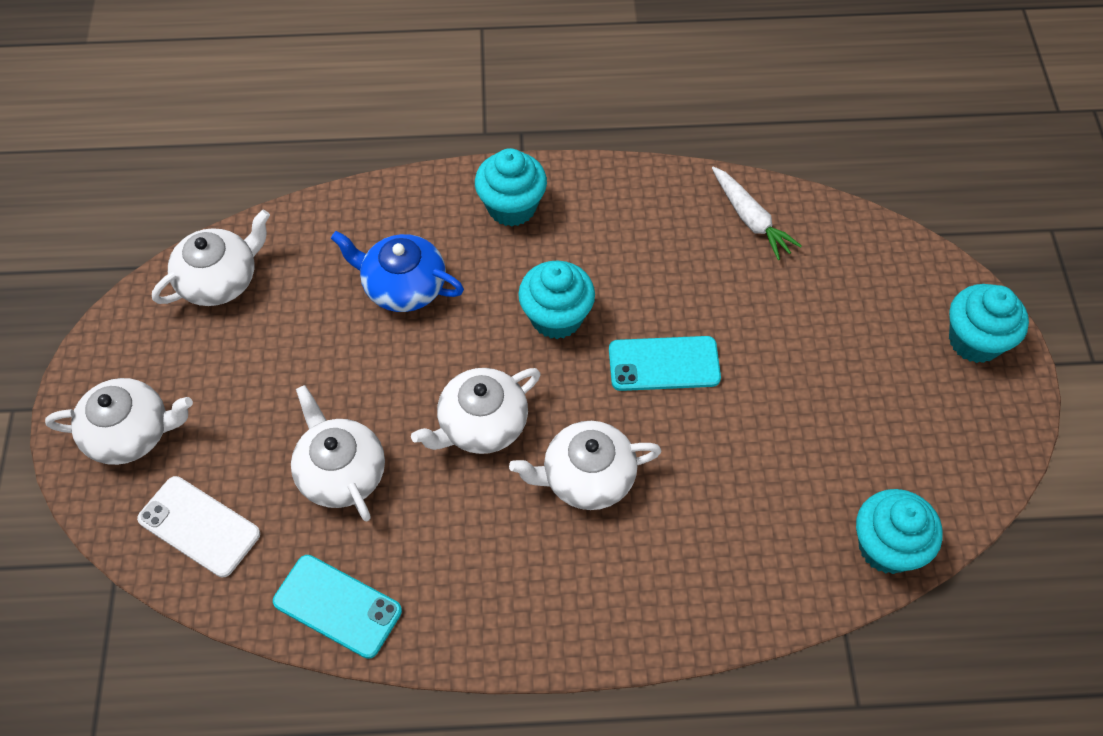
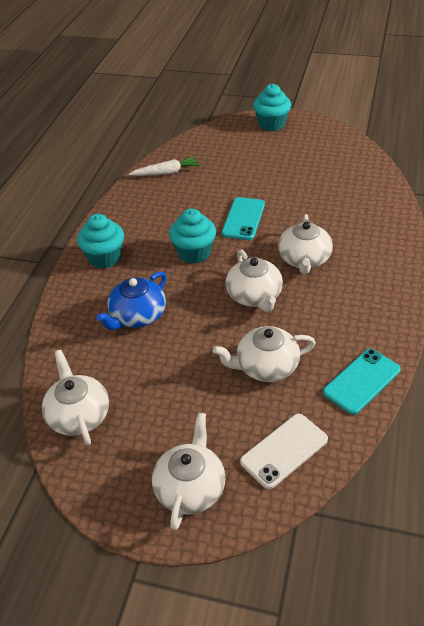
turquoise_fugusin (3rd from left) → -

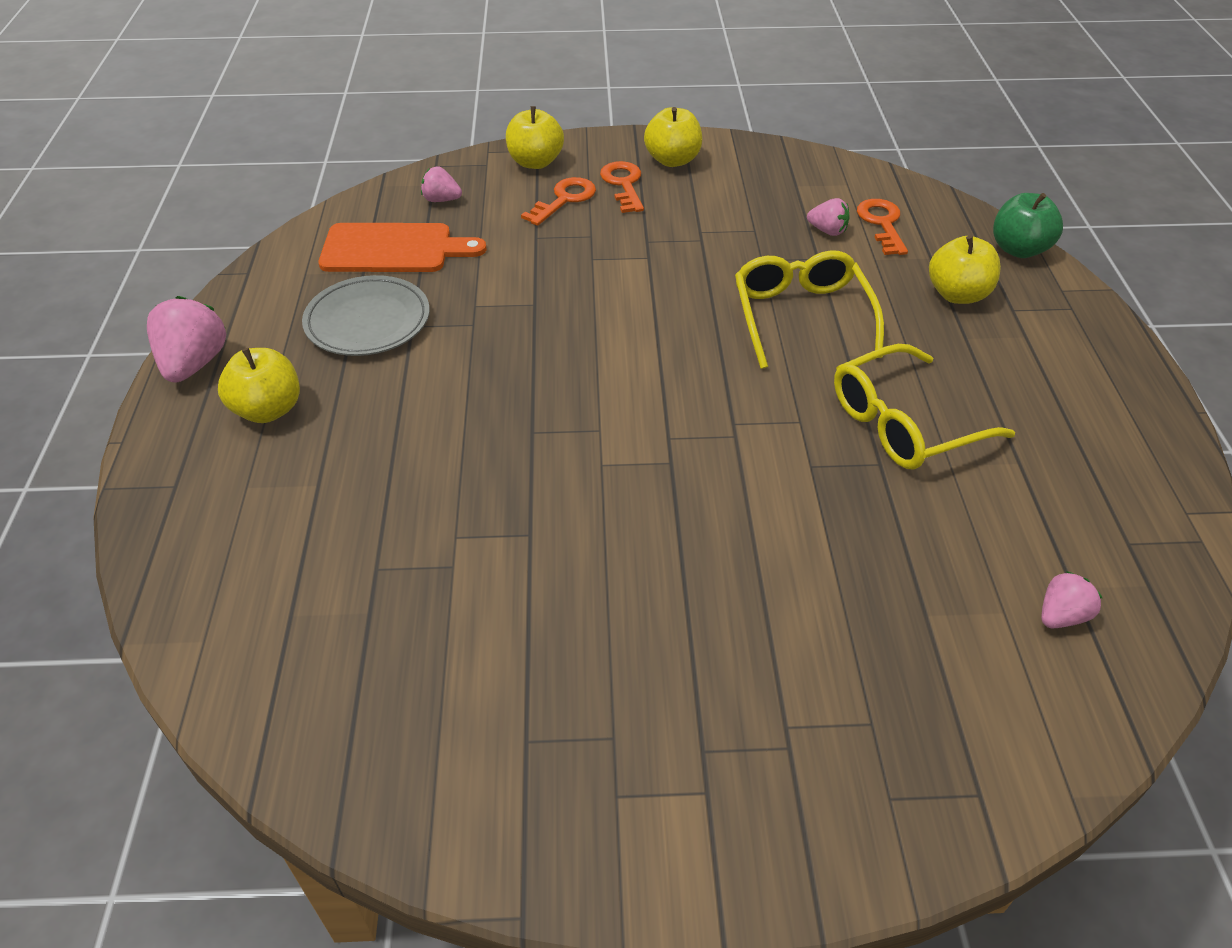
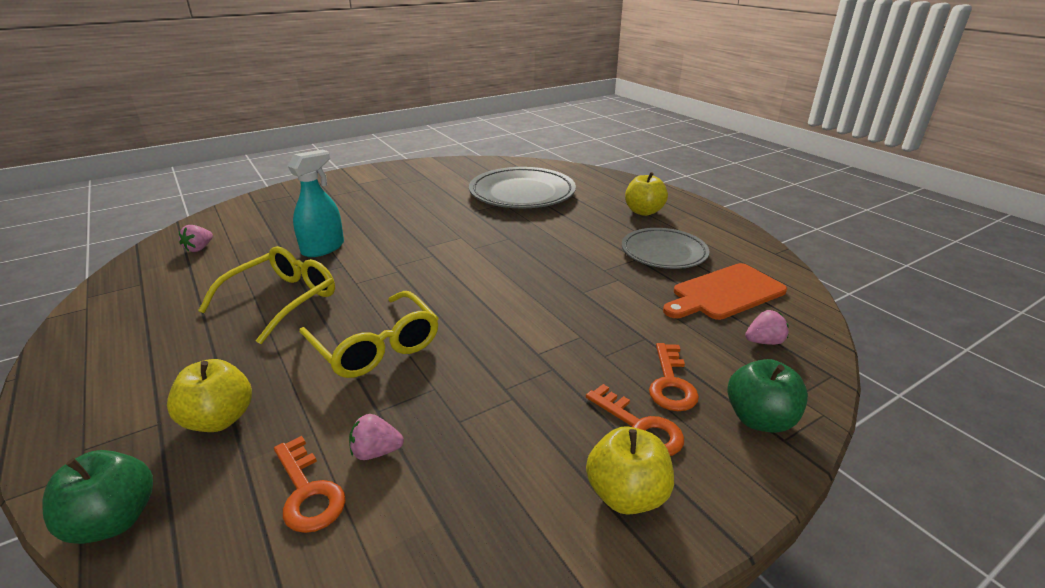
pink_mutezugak (1st from left) → -
- → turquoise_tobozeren
- → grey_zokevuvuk (1st from left)
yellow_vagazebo (2nd from left) → green_vagazebo (2nd from left)

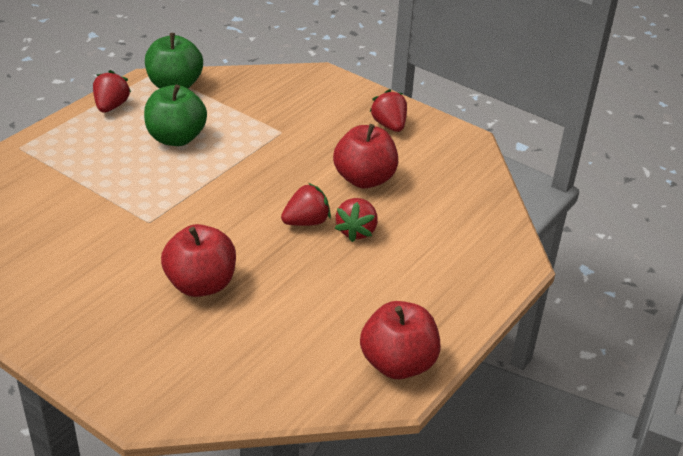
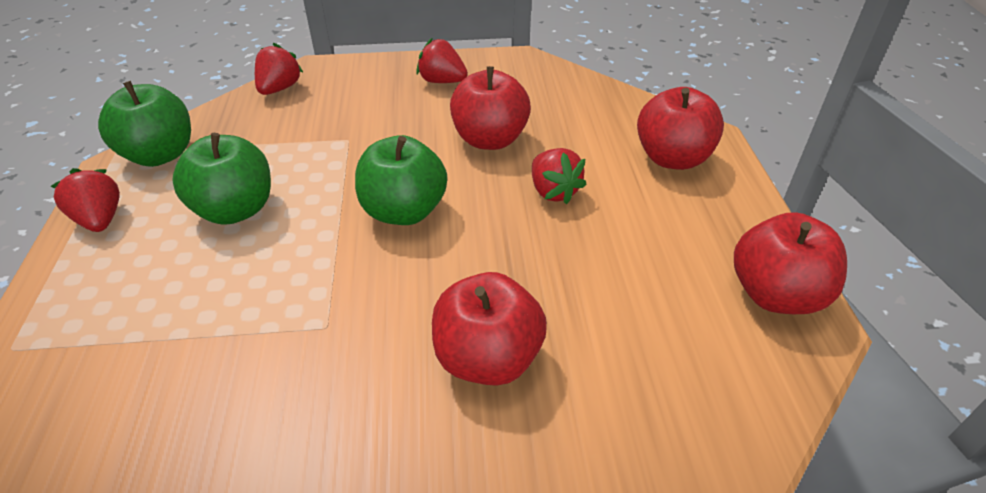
- → green_vagazebo (3rd from left)
- → red_vagazebo (3rd from left)
red_mutezugak (2nd from left), move

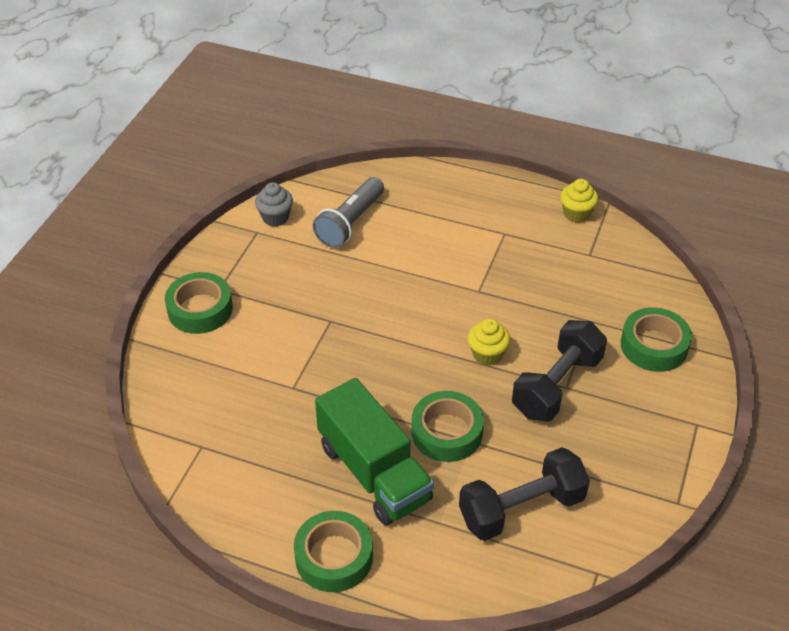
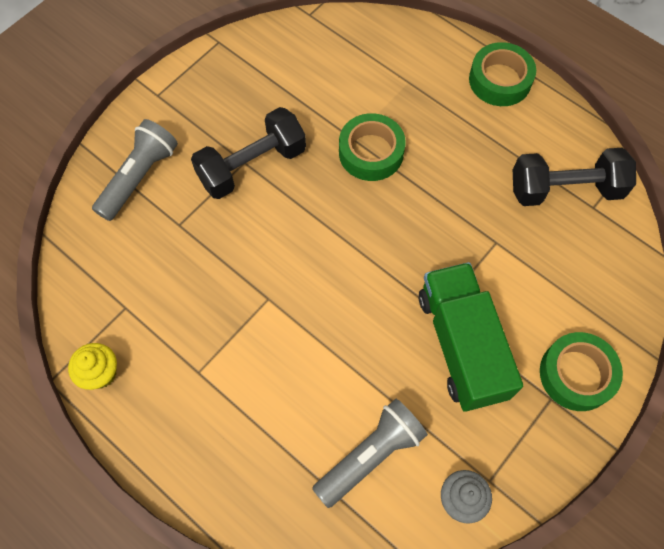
yellow_fugusin (1st from left) → -
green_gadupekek, move
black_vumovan (1st from left in the first image) → black_vumovan (2nd from left), move
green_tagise (4th from left) → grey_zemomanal (1st from left)

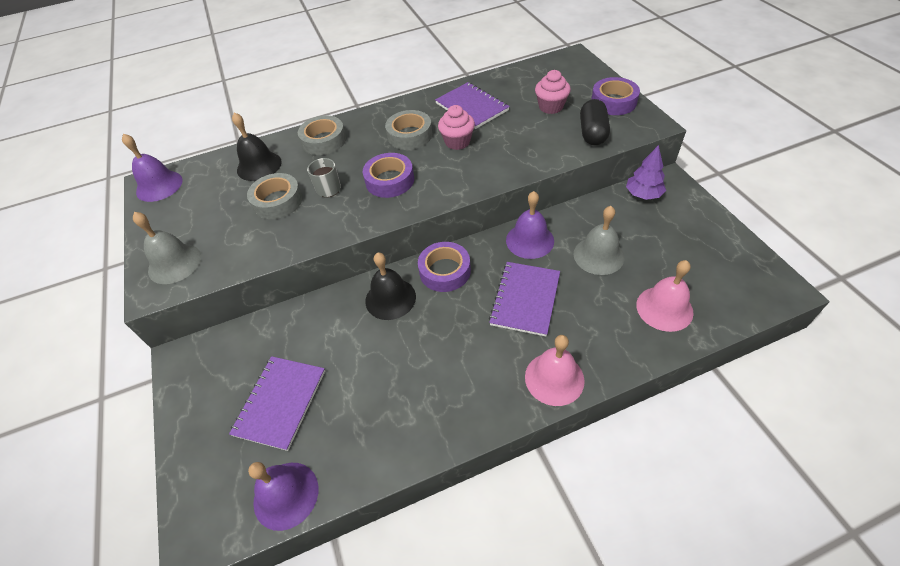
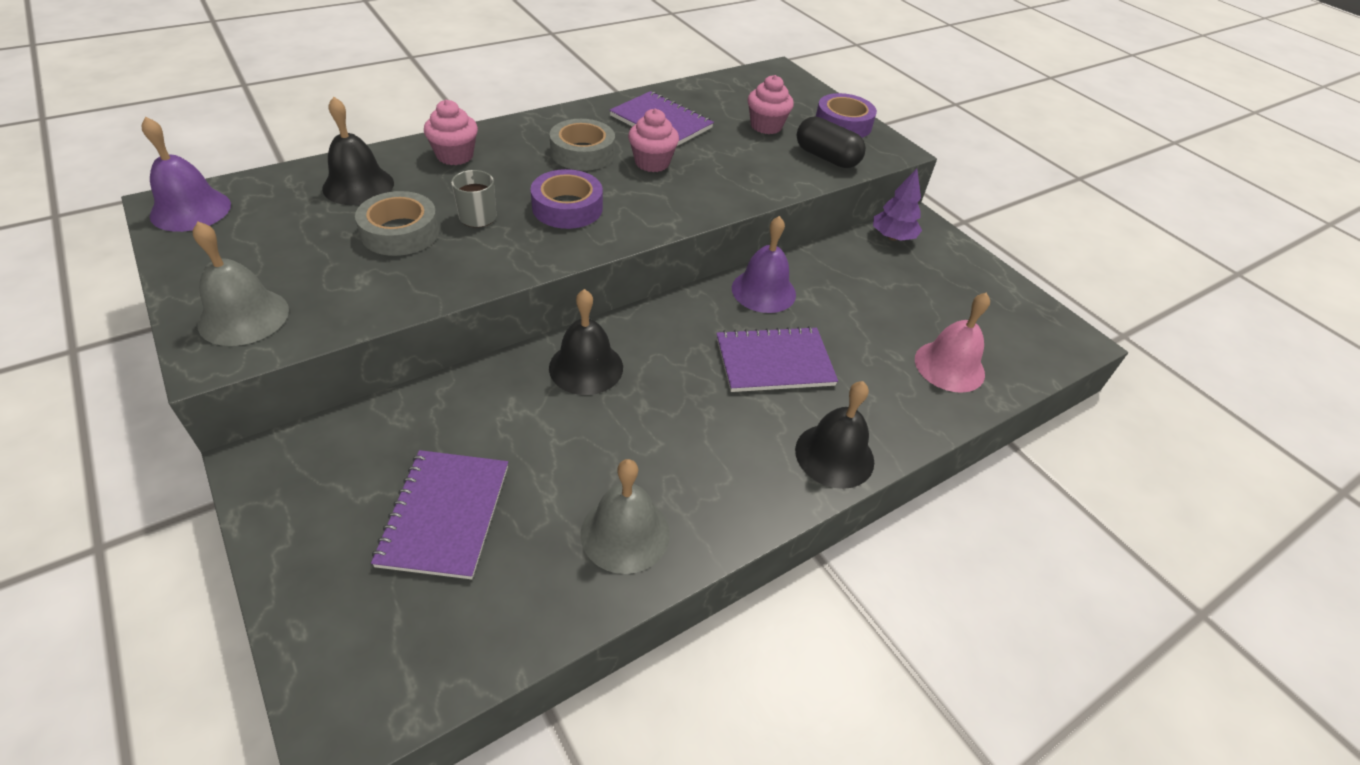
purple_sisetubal (2nd from left) → -
purple_tagise (2nd from left) → -
grey_sisetubal (2nd from left), move
grey_tagise (2nd from left) → pink_fugusin (1st from left)
pink_sisetubal (1st from left) → black_sisetubal (3rd from left)
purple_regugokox (3rd from left), 75 degrees clockwise
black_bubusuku, 45 degrees counterclockwise

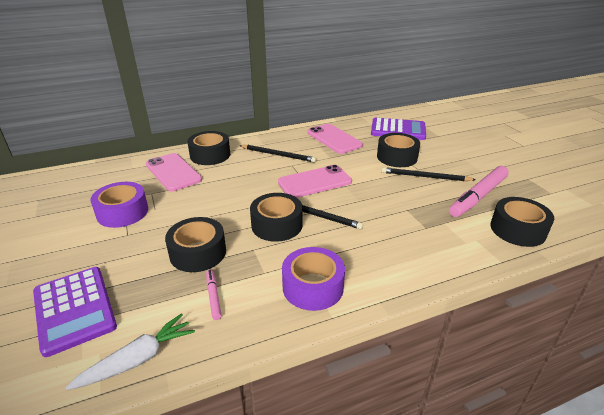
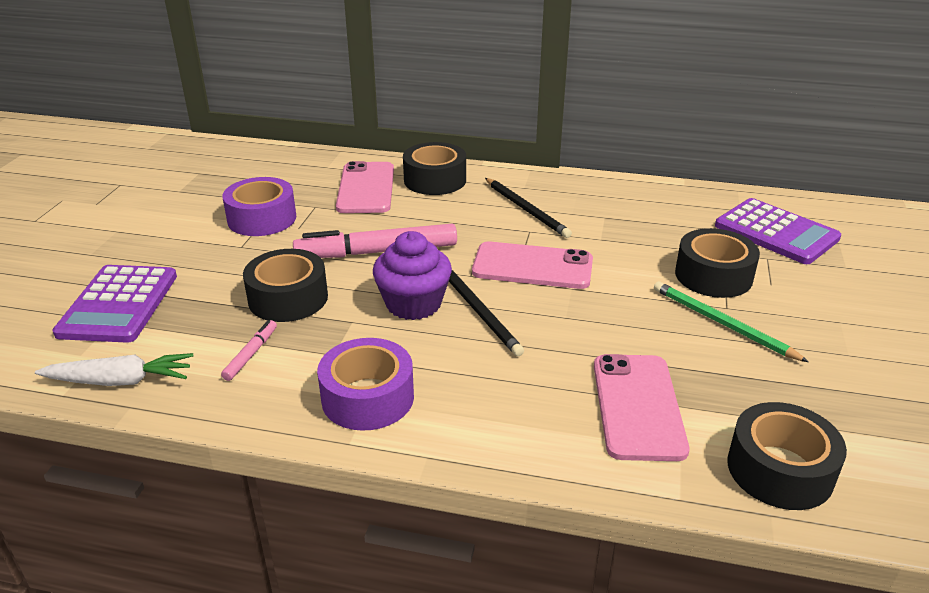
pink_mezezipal (3rd from left), move
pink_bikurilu (2nd from left), move
black_tagise (3rd from left) → purple_fugusin
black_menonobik (3rd from left) → green_menonobik

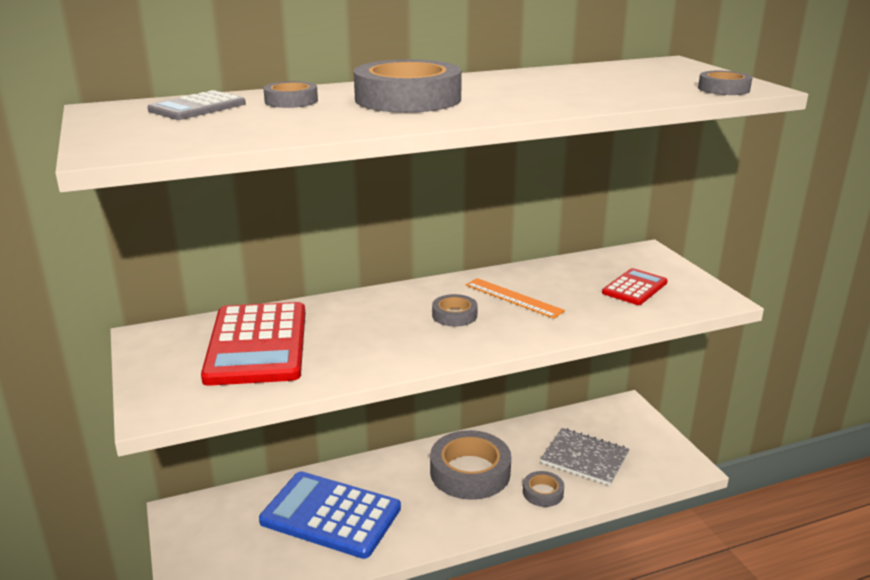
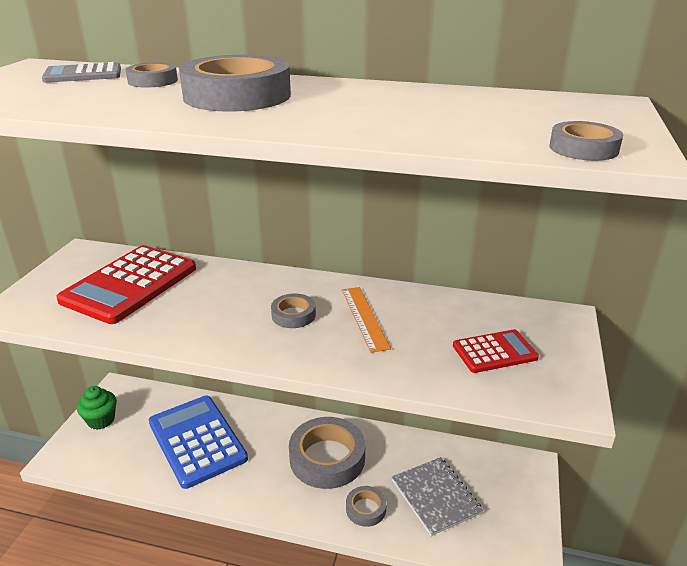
- → green_fugusin

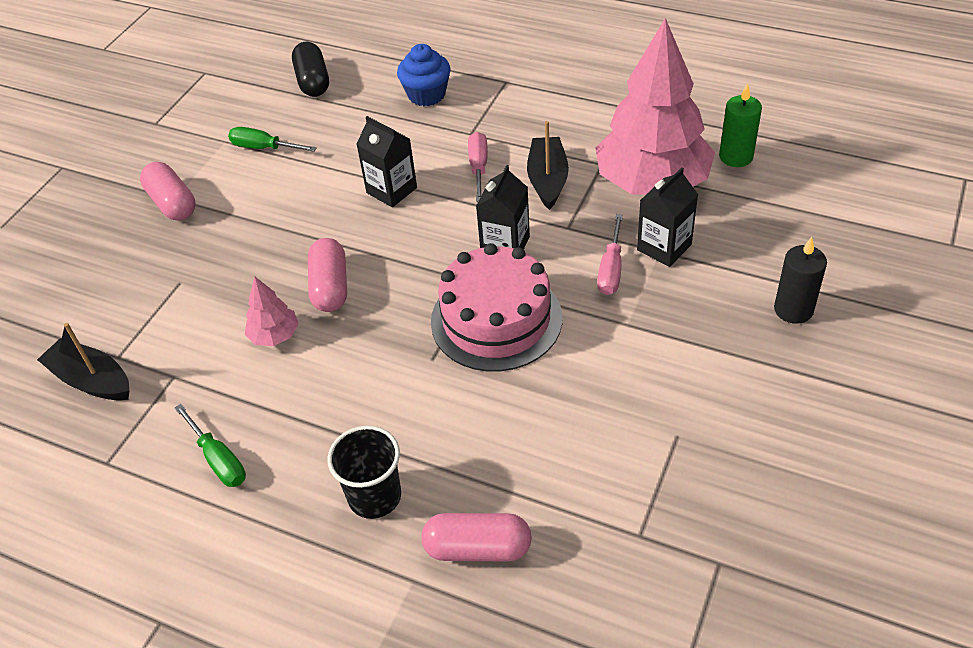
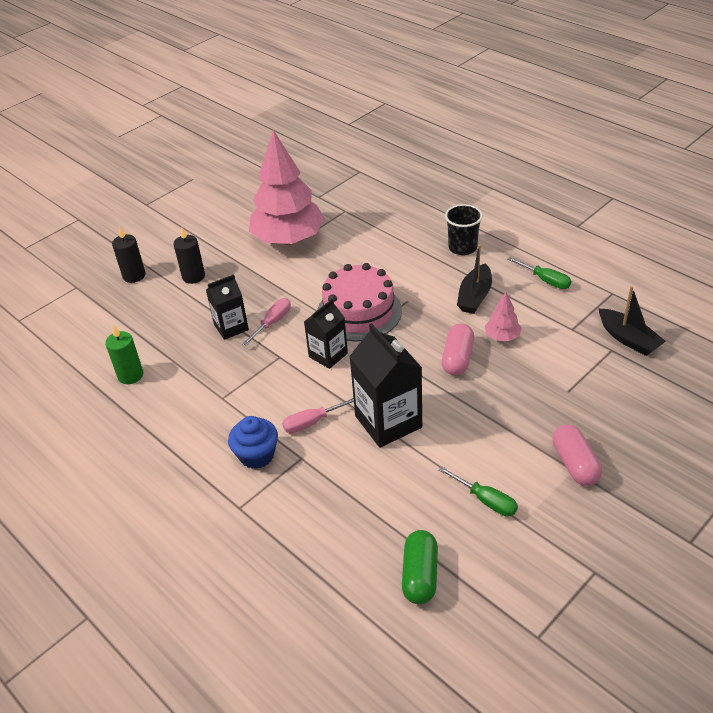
pink_bubusuku (3rd from left) → -
- → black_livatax (1st from left)
blue_fugusin, move
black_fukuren (2nd from left in the first image) → black_fukuren (1st from left), move
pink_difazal (2nd from left in the first image) → pink_difazal (1st from left), move
black_bubusuku → green_bubusuku
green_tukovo (1st from left in the first image) → green_tukovo (2nd from left), 150 degrees clockwise
pink_tukovo (1st from left in the first image) → pink_tukovo (2nd from left), 45 degrees clockwise
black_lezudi (1st from left in the first image) → black_lezudi (3rd from left), x1.63

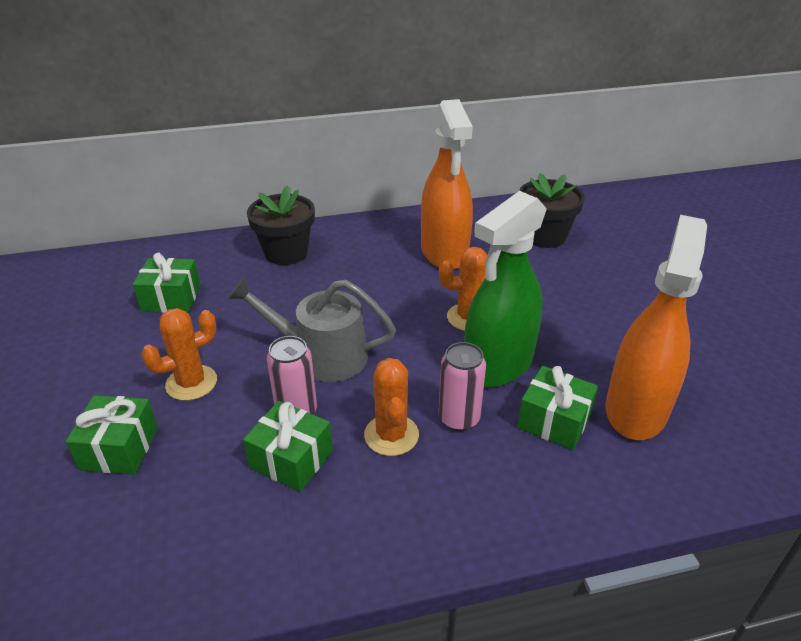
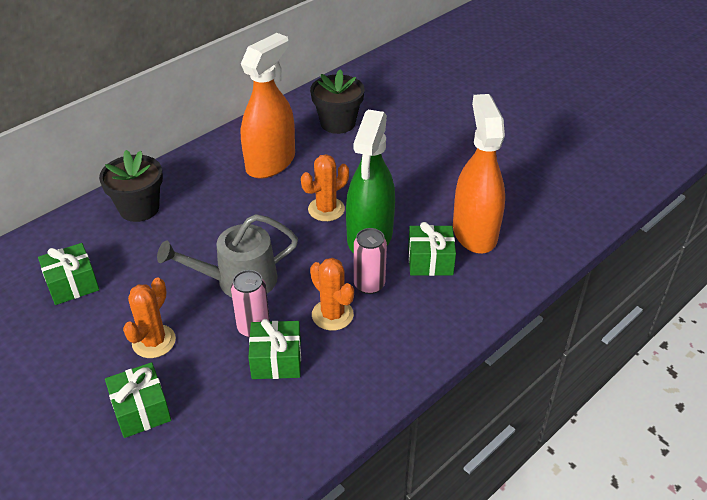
orange_tobozeren (1st from left), 105 degrees counterclockwise

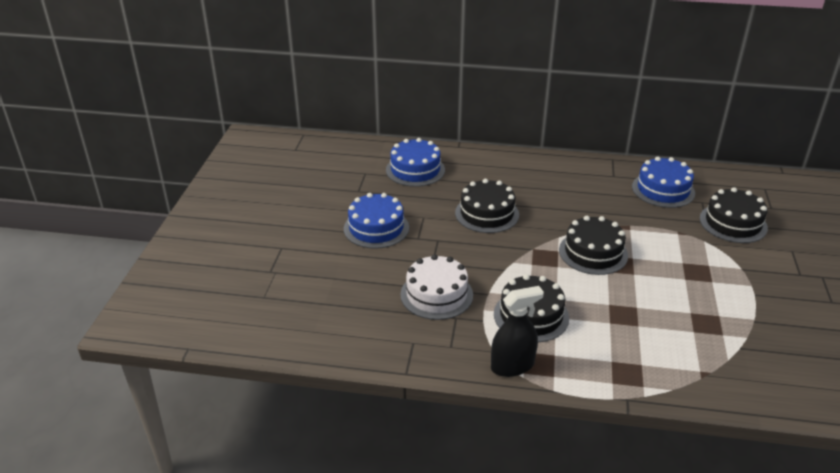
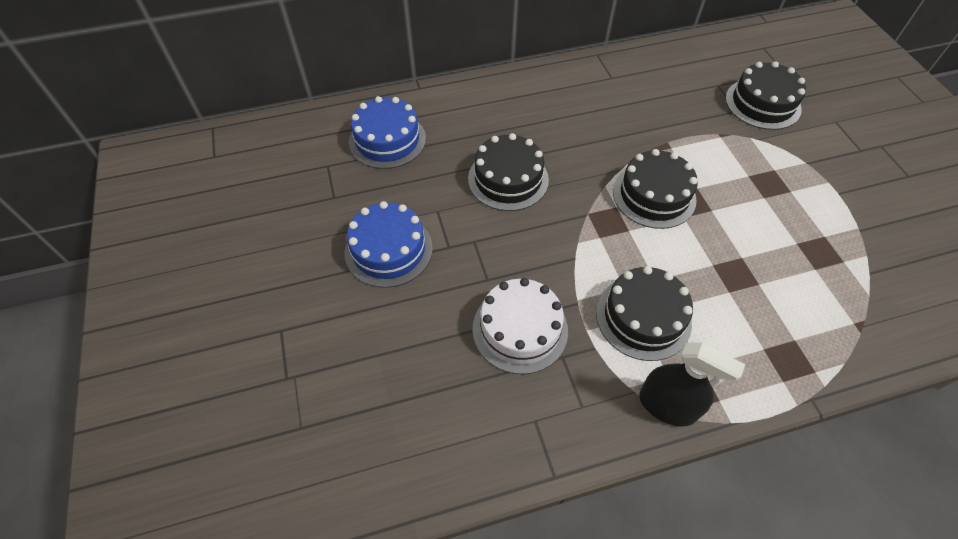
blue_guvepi (3rd from left) → -
black_tobozeren, 75 degrees clockwise

